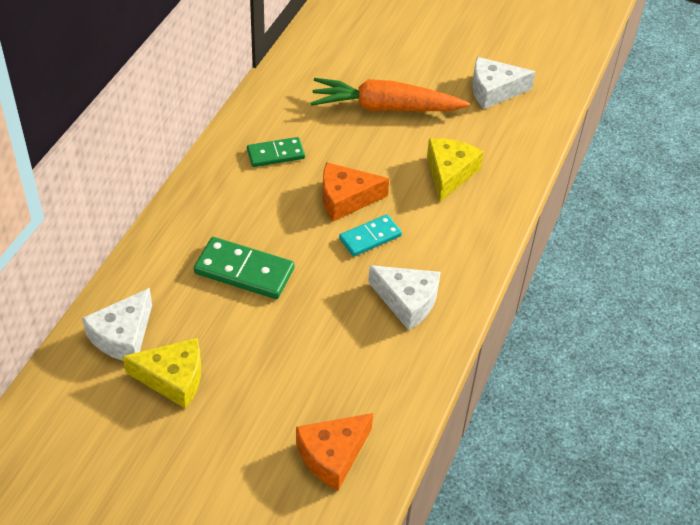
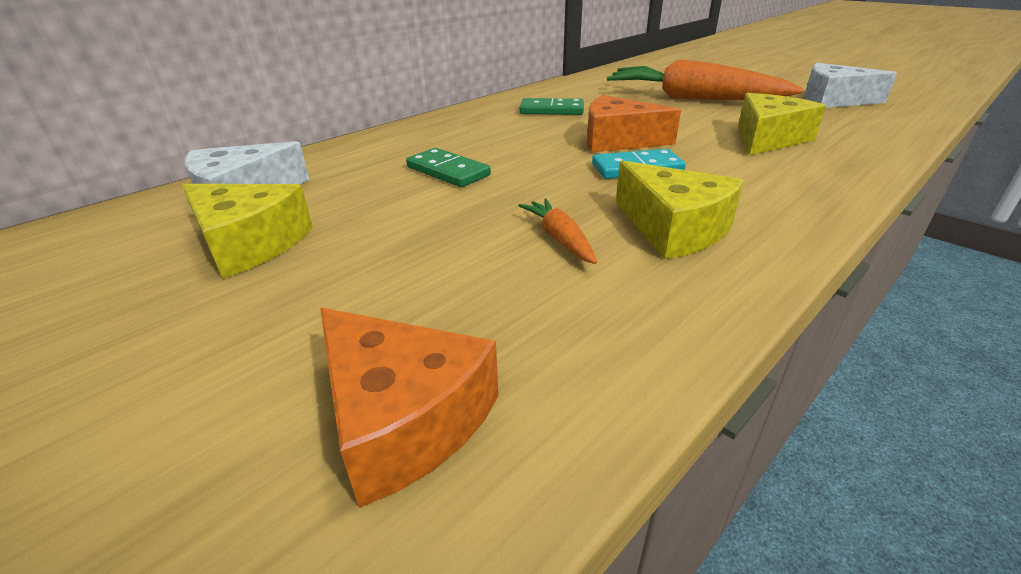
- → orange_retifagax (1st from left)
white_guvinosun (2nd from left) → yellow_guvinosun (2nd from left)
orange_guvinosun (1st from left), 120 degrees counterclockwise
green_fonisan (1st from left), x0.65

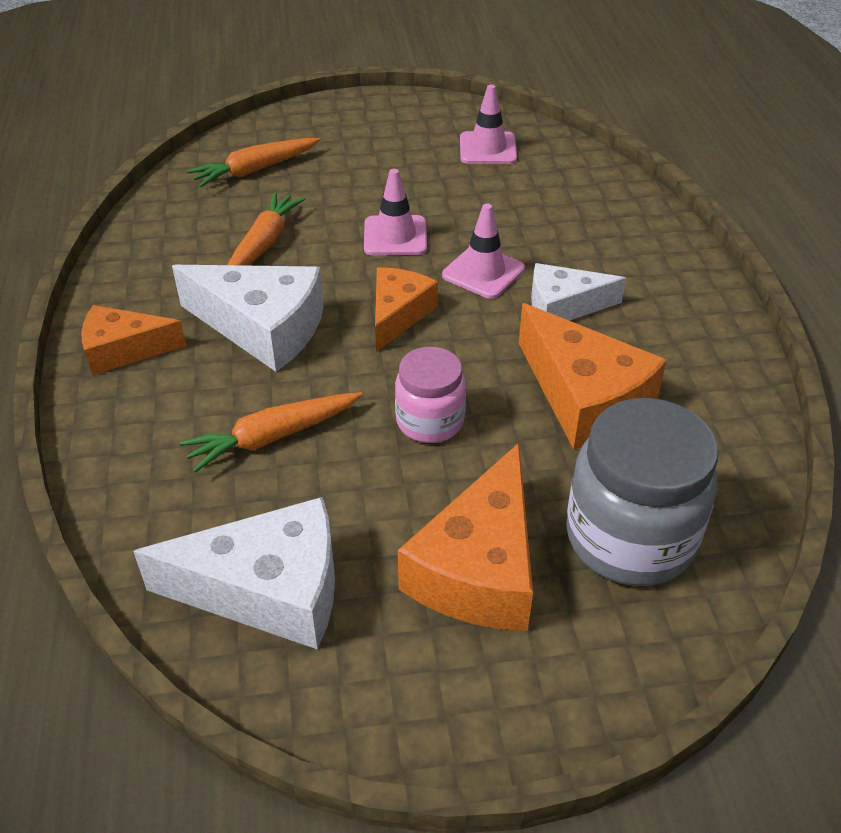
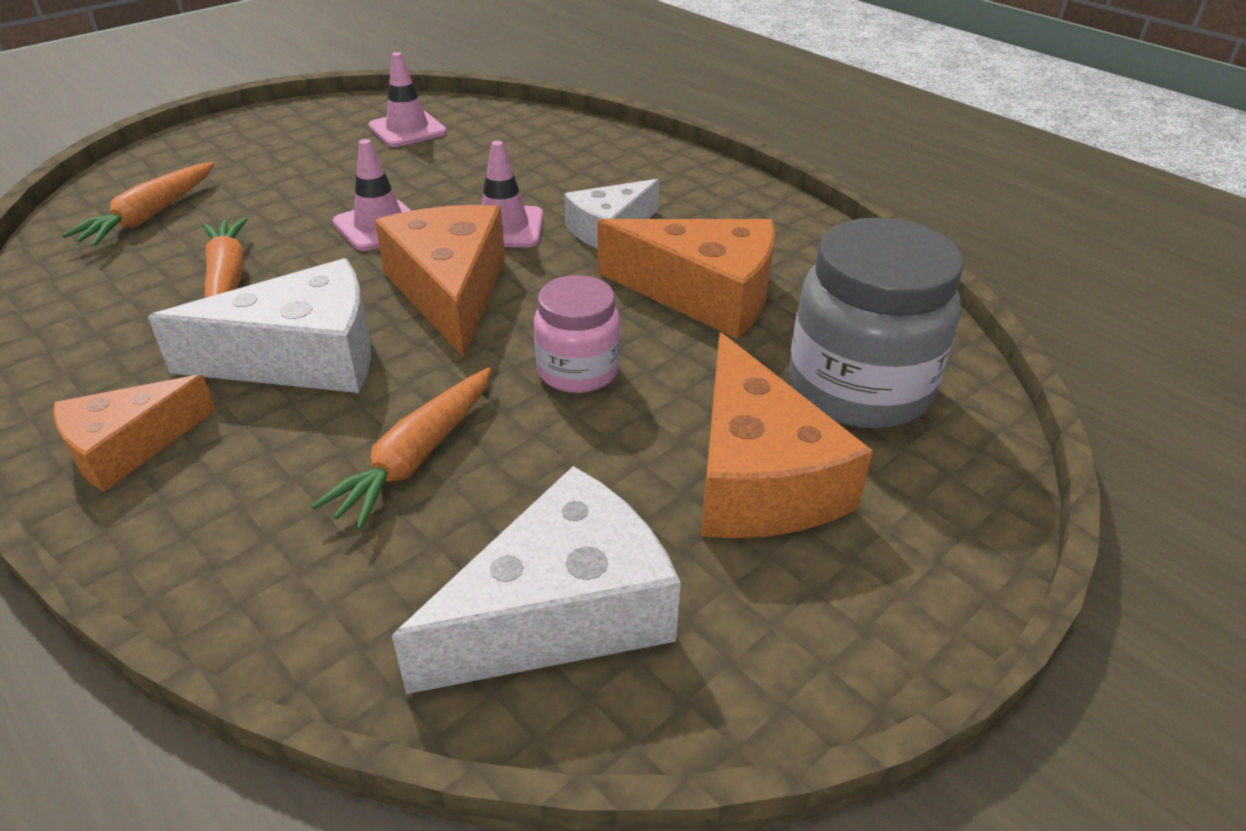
orange_guvinosun (2nd from left), x1.58

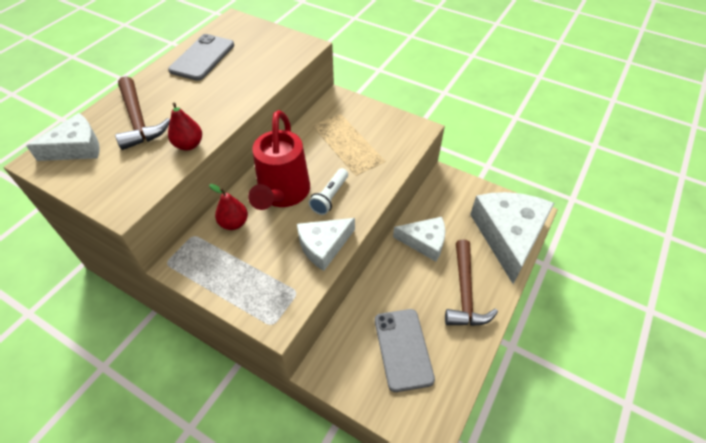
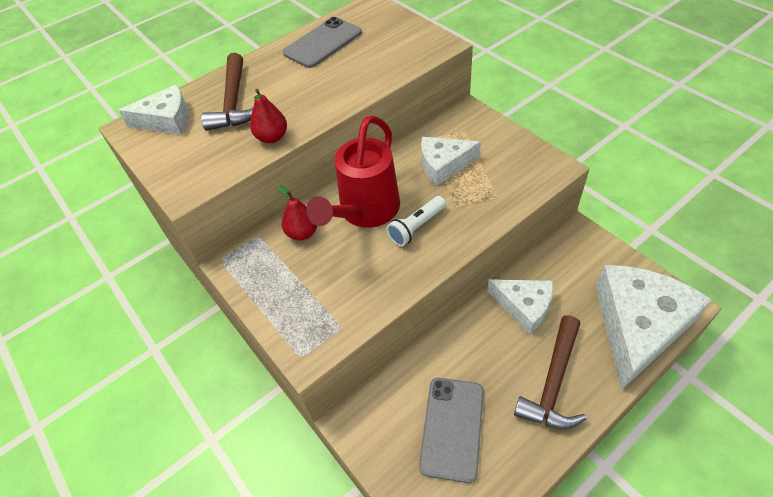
white_guvinosun (2nd from left), move

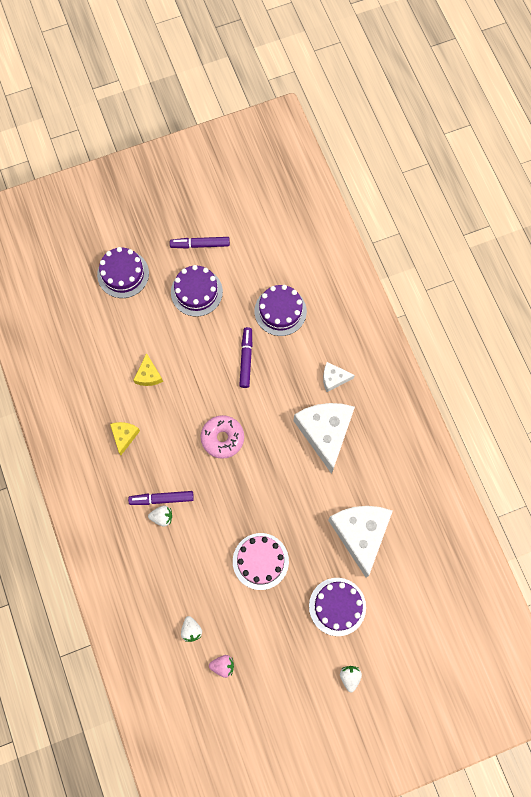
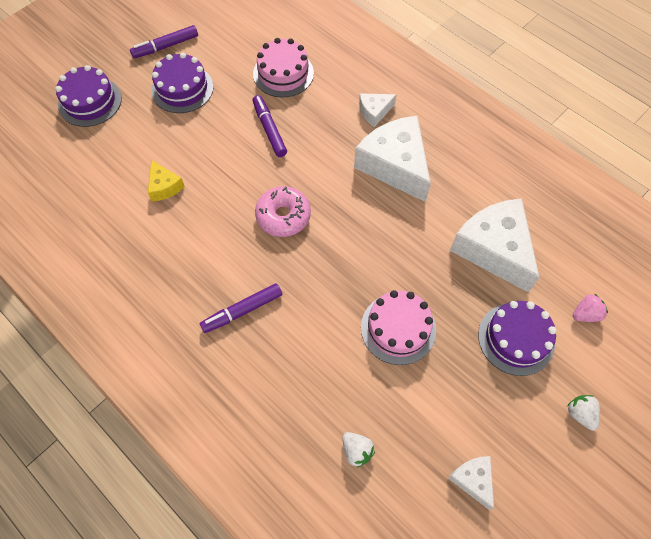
yellow_guvinosun (1st from left) → -
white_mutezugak (1st from left) → -
- → white_guvinosun (3rd from left)
pink_mutezugak, move
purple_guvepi (3rd from left) → pink_guvepi (1st from left)

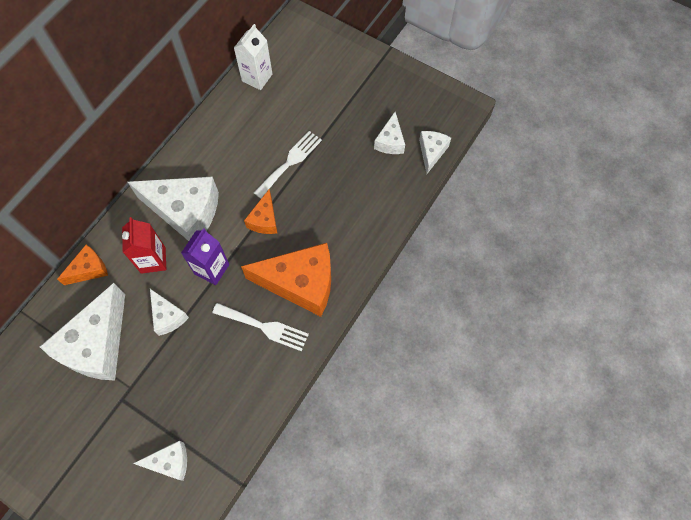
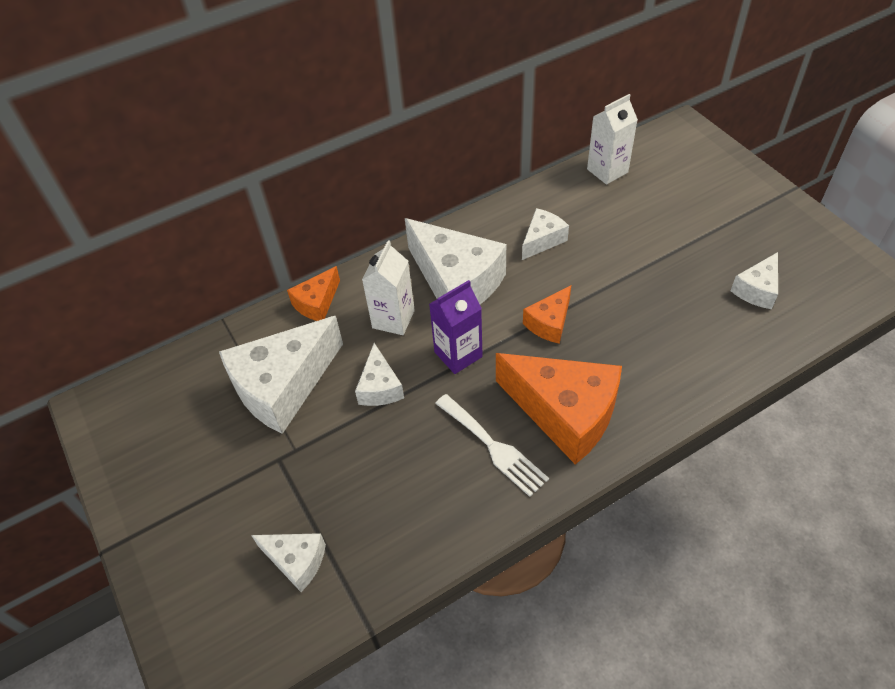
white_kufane (2nd from left) → -
white_guvinosun (6th from left in the first image) → white_guvinosun (5th from left), move
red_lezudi → white_lezudi (1st from left)
orange_guvinosun (1st from left), 135 degrees clockwise

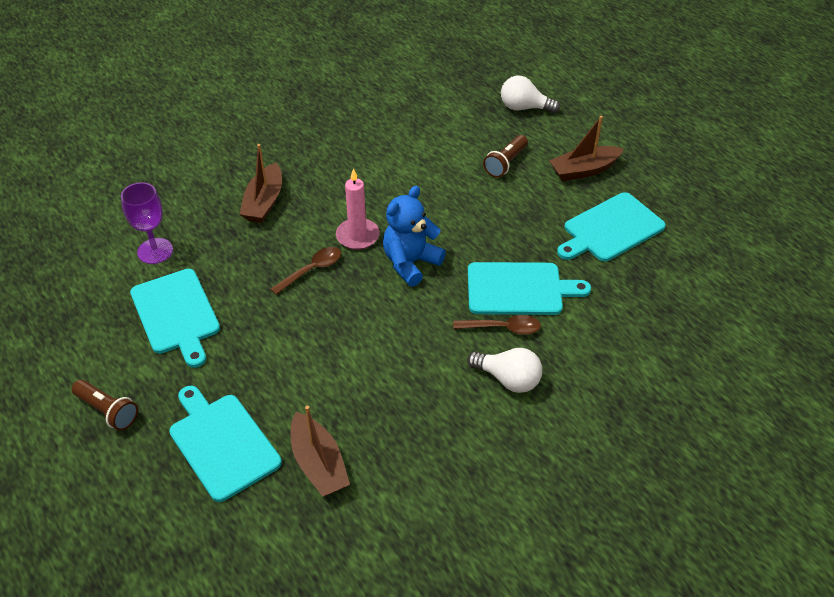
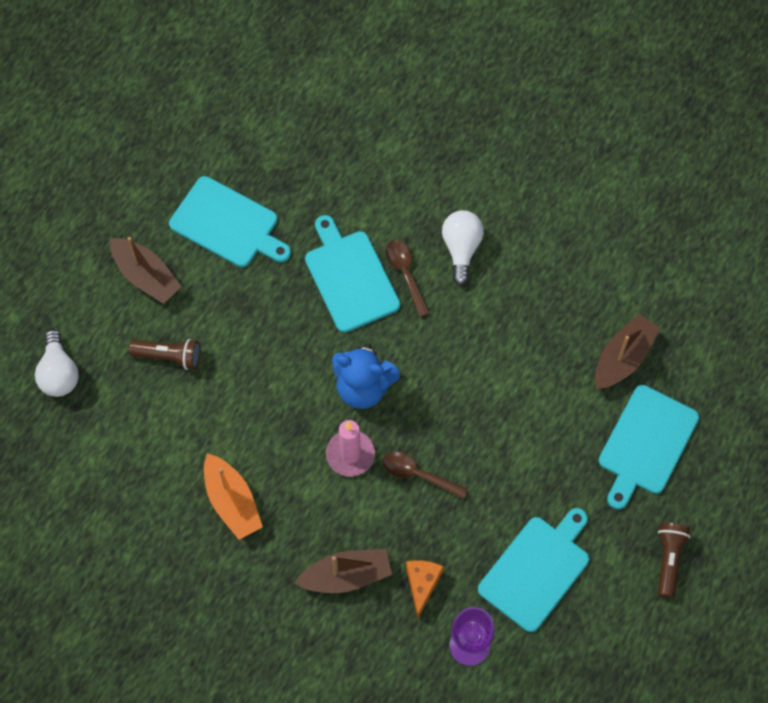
- → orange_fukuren
- → orange_guvinosun

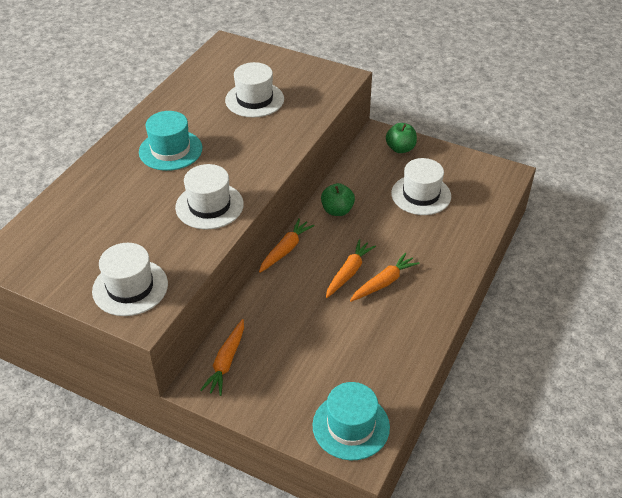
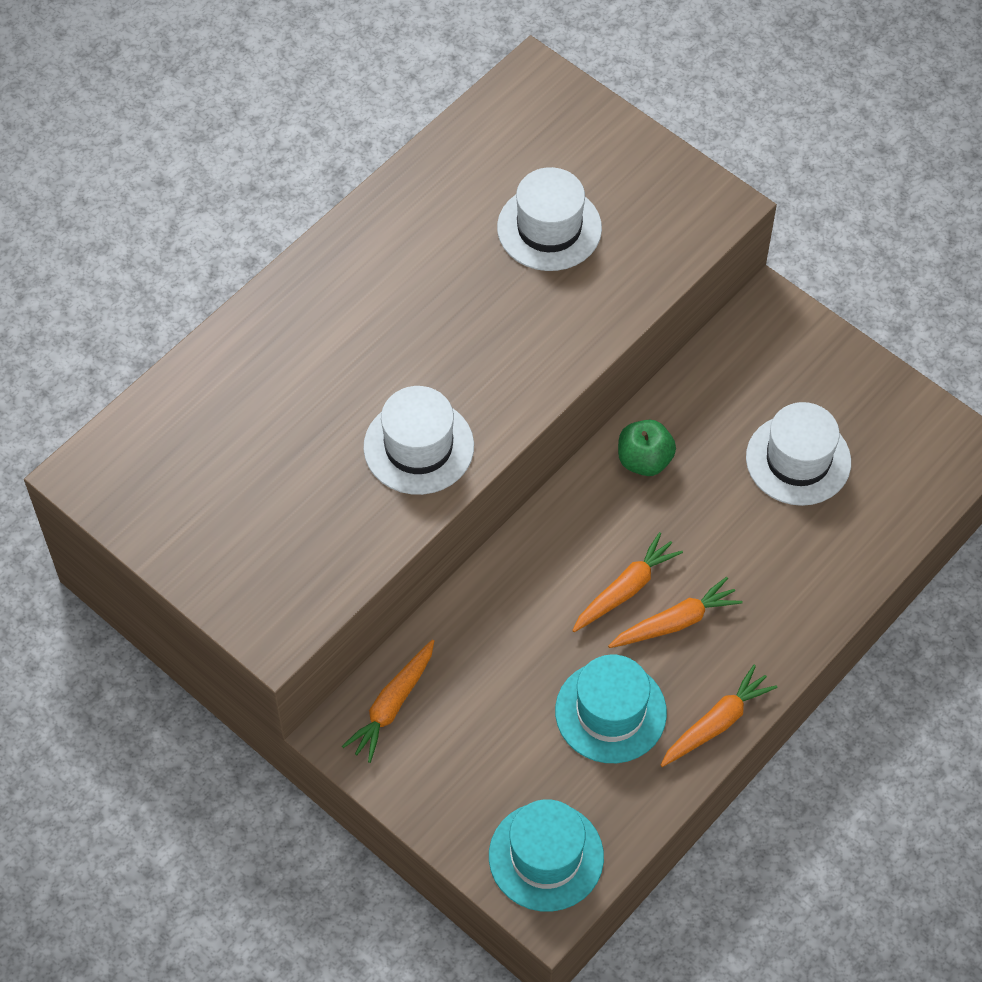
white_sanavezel (1st from left) → -
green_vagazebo (2nd from left) → -
turquoise_sanavezel (1st from left in the first image) → turquoise_sanavezel (2nd from left), move
orange_retifagax (2nd from left in the first image) → orange_retifagax (4th from left), move

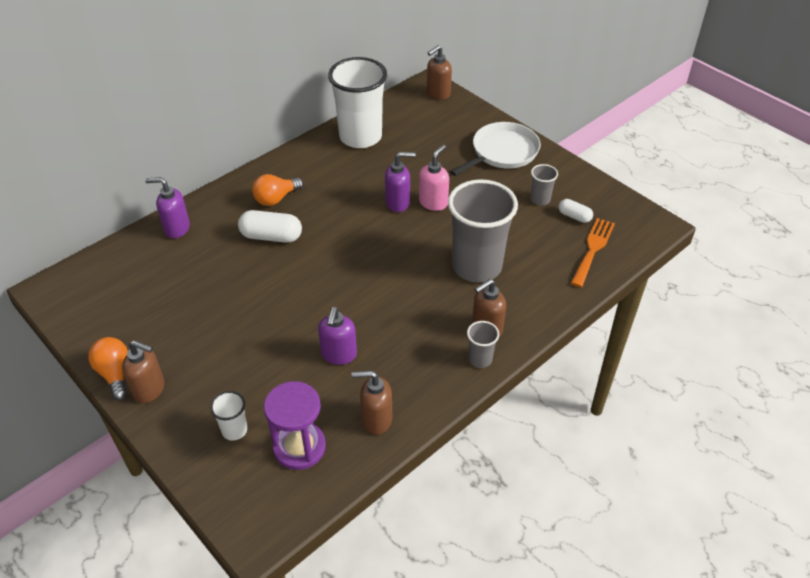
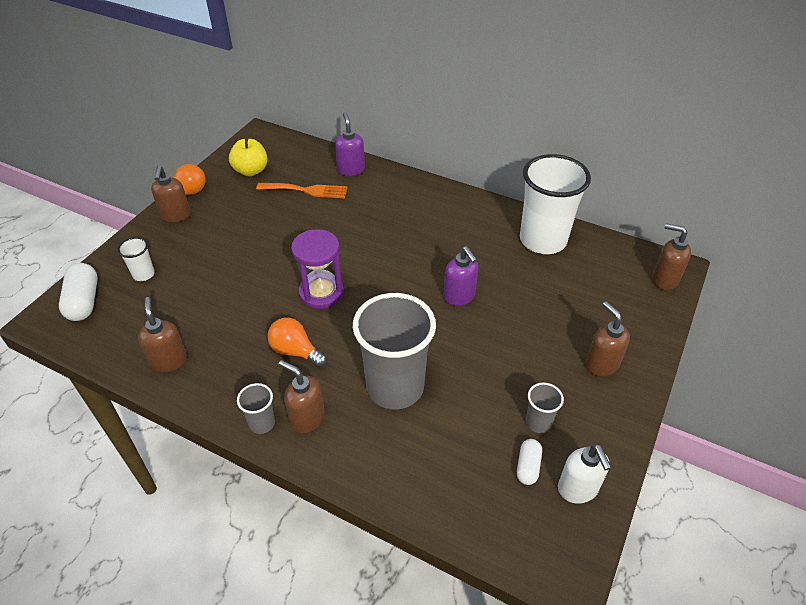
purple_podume (2nd from left) → -
pink_podume → -
- → yellow_vagazebo
- → white_podume
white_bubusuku (1st from left), move
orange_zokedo (2nd from left), move
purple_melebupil, move
orange_kufane, move
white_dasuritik → brown_podume (4th from left)

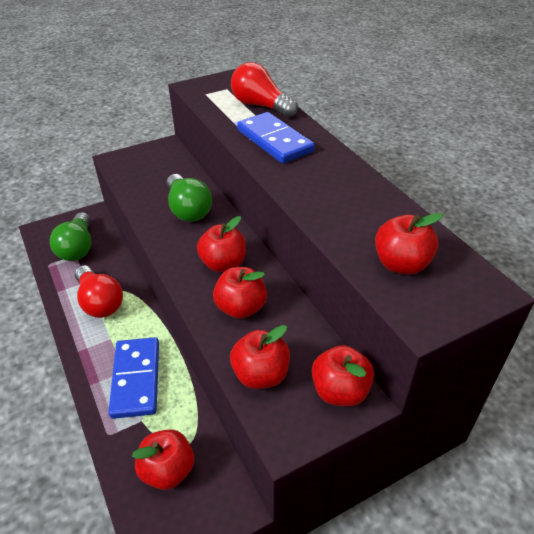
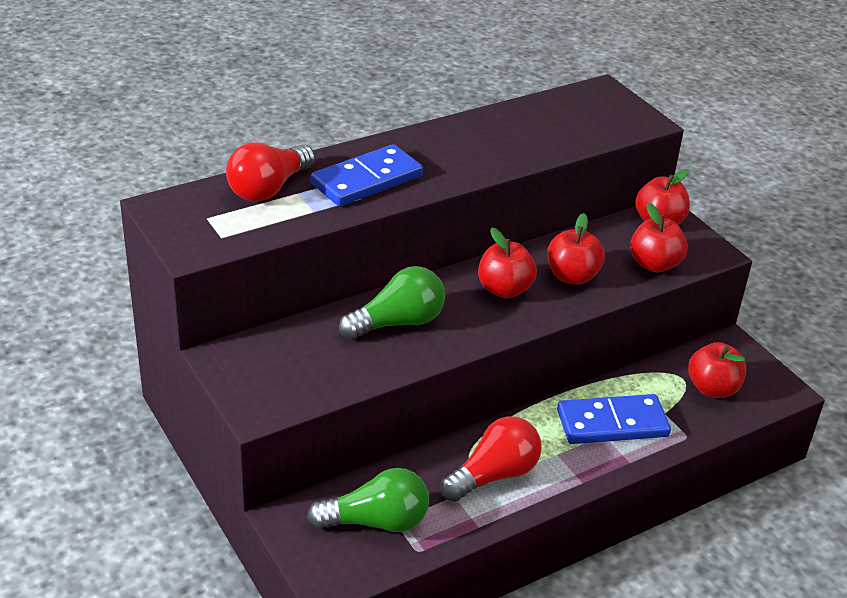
red_vagazebo (6th from left) → -

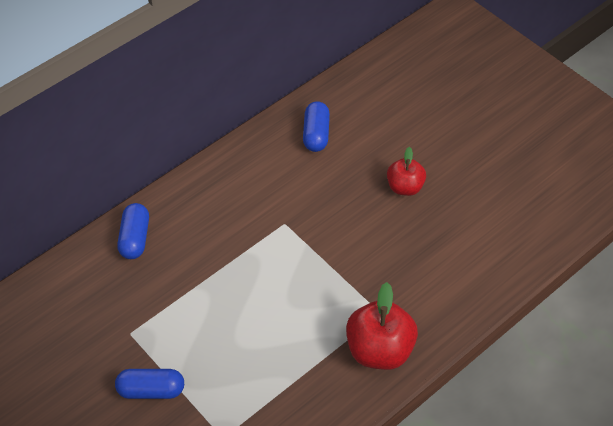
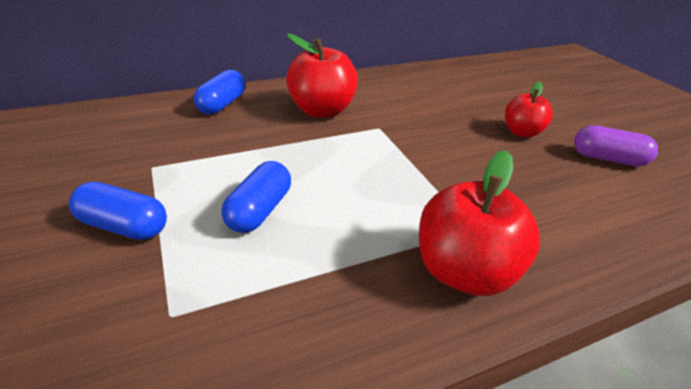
- → red_vagazebo (1st from left)
- → purple_bubusuku
blue_bubusuku (3rd from left), move

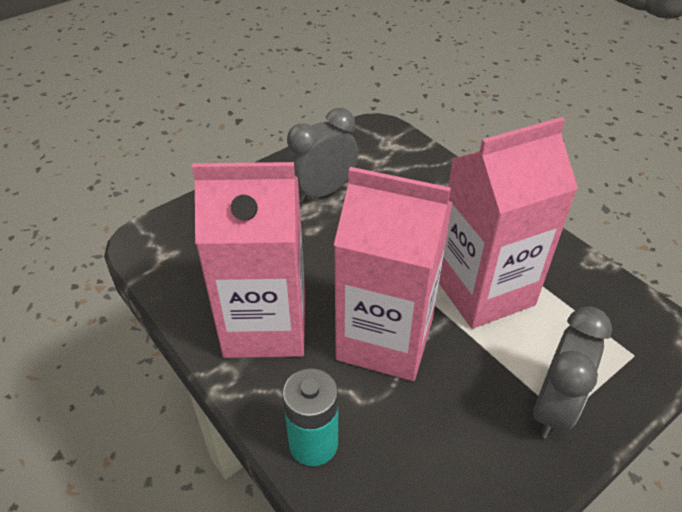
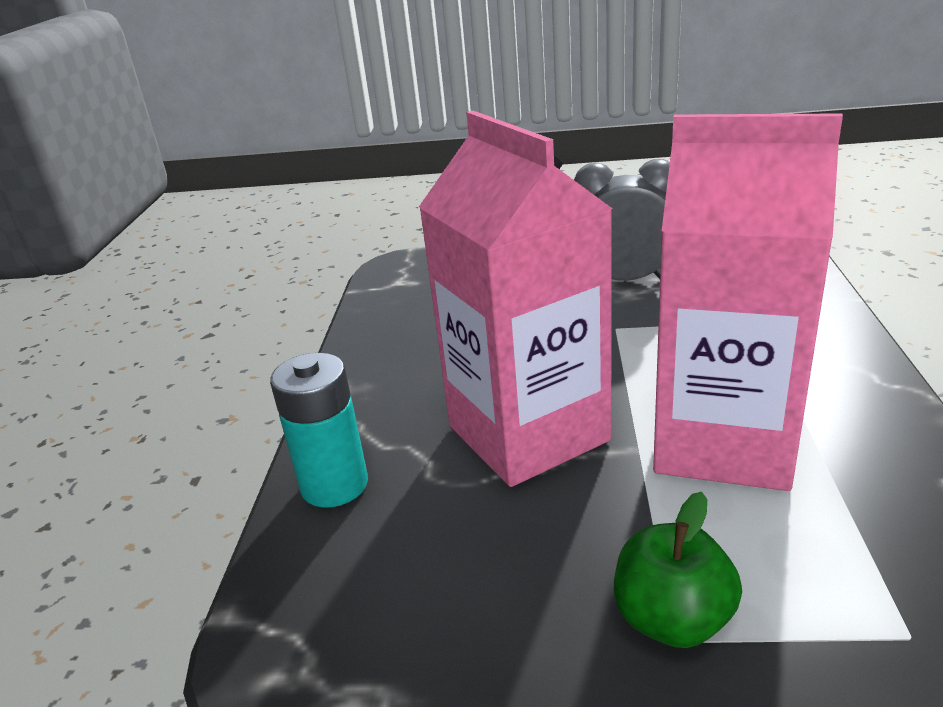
pink_lezudi (1st from left) → -
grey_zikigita (2nd from left) → green_vagazebo

